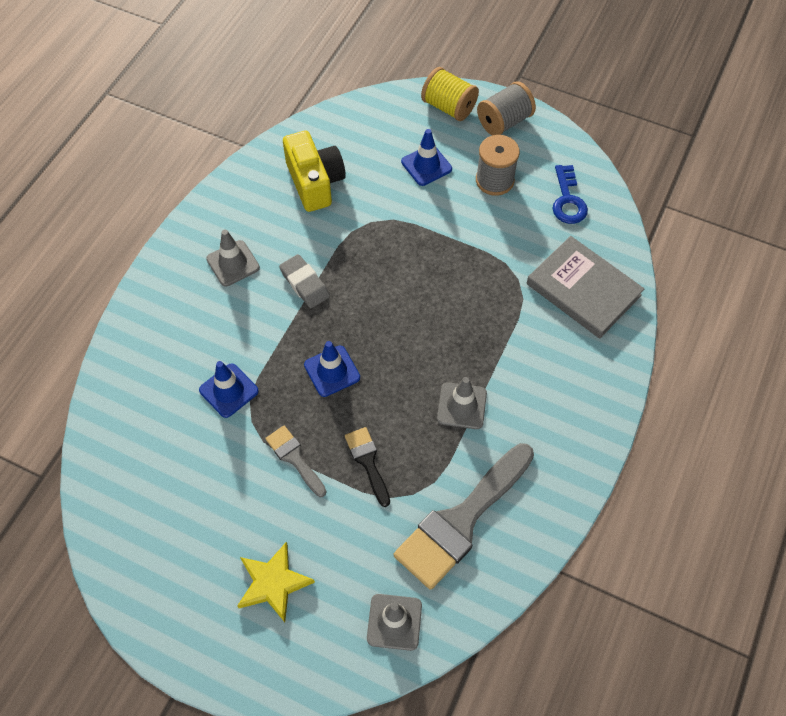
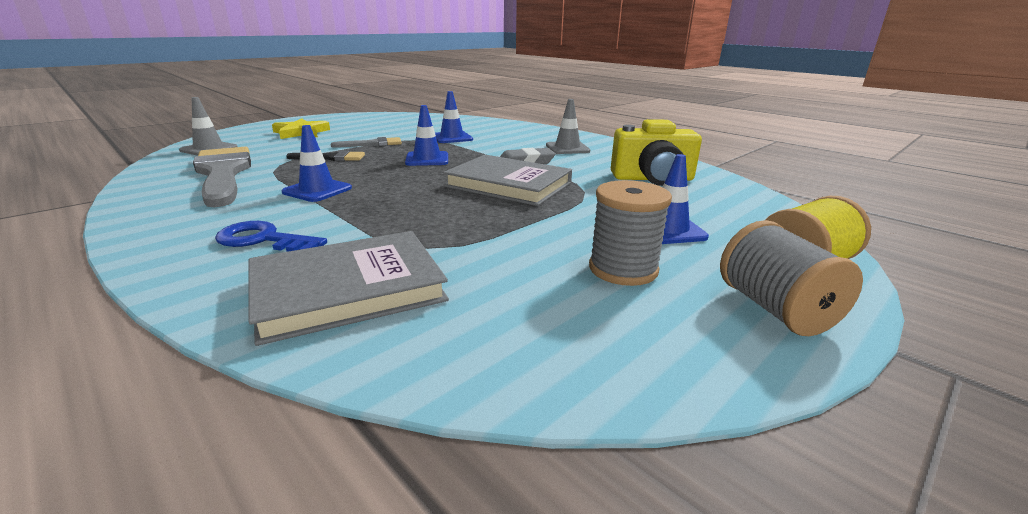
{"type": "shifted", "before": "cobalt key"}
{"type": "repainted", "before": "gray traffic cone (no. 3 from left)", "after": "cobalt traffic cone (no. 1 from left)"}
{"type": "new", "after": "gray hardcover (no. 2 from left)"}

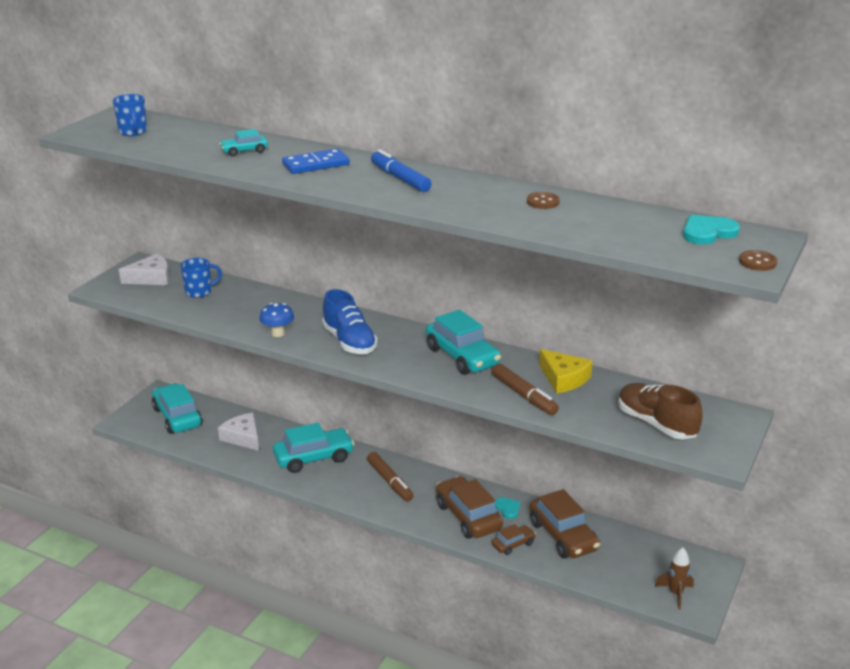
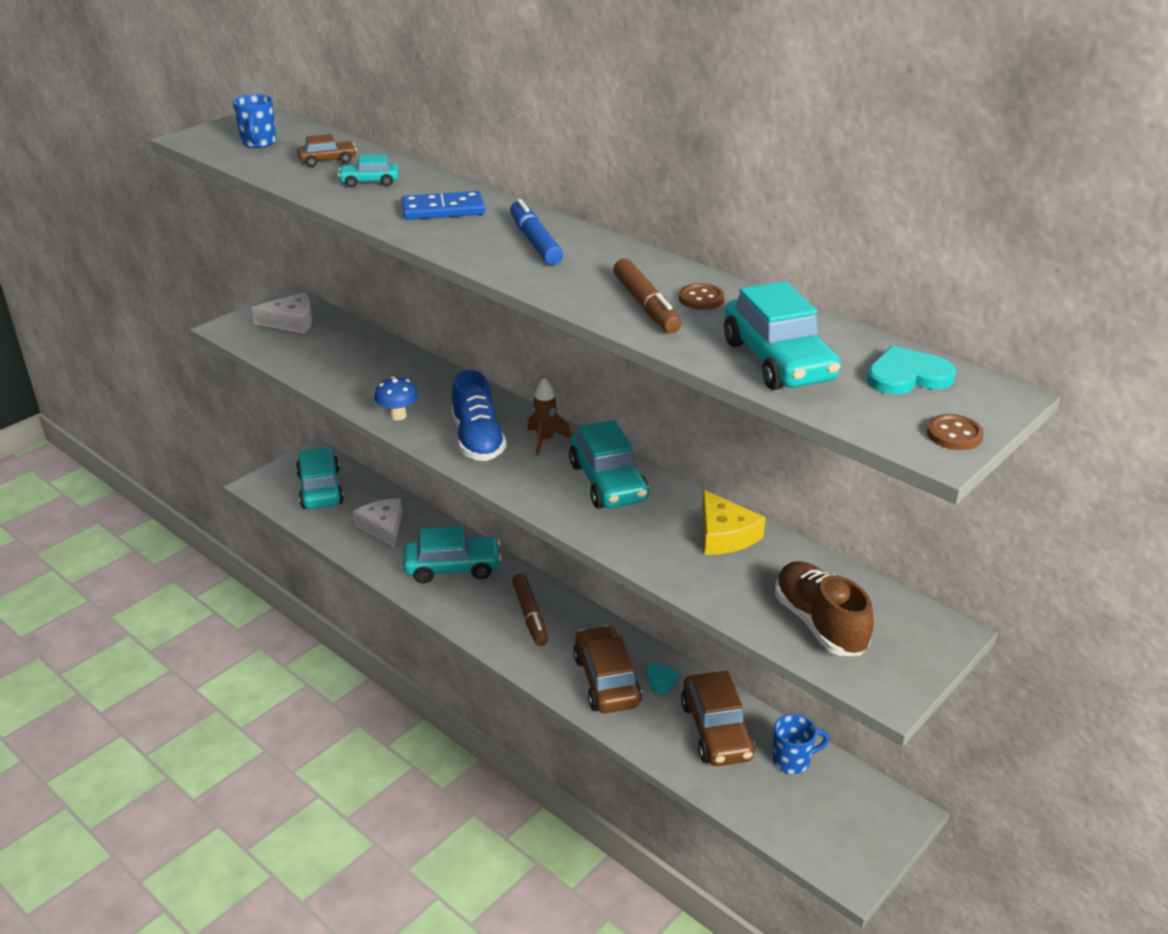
{"type": "shifted", "before": "cobalt coffee mug (no. 2 from left)"}
{"type": "shifted", "before": "dark brown marker (no. 2 from left)"}
{"type": "shifted", "before": "dark brown car (no. 2 from left in the first image)", "after": "dark brown car (no. 1 from left)"}
{"type": "shifted", "before": "dark brown toy rocket"}
{"type": "new", "after": "turquoise car (no. 5 from left)"}

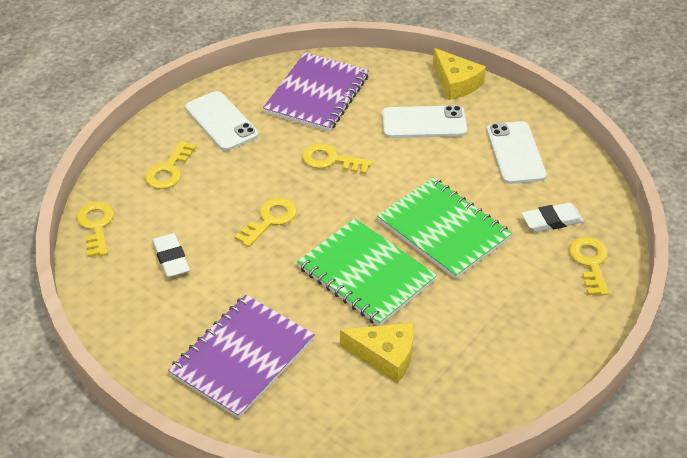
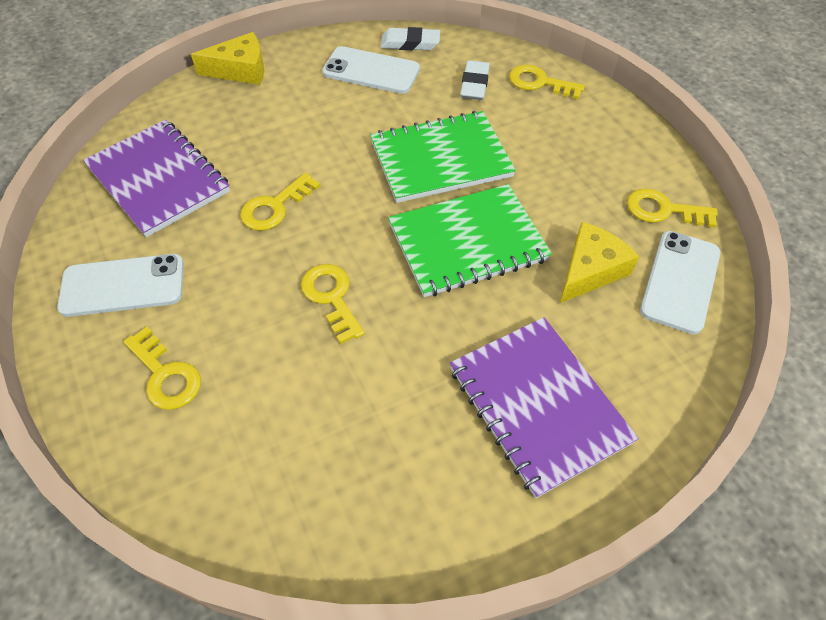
{"type": "shifted", "before": "pure white phone (no. 2 from left in the first image)", "after": "pure white phone (no. 3 from left)"}
{"type": "shifted", "before": "yellow key (no. 1 from left in the first image)", "after": "yellow key (no. 5 from left)"}
{"type": "shifted", "before": "pure white eraser (no. 1 from left)"}

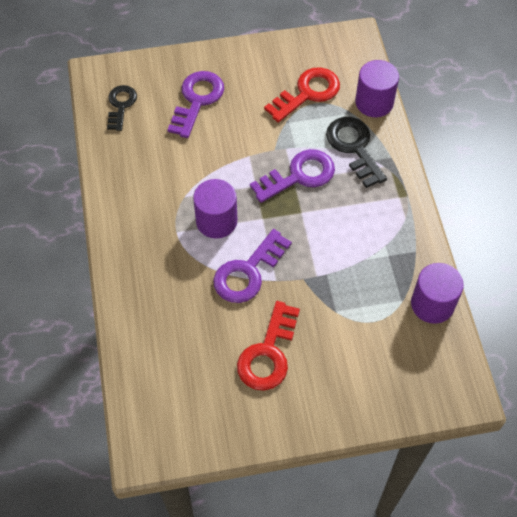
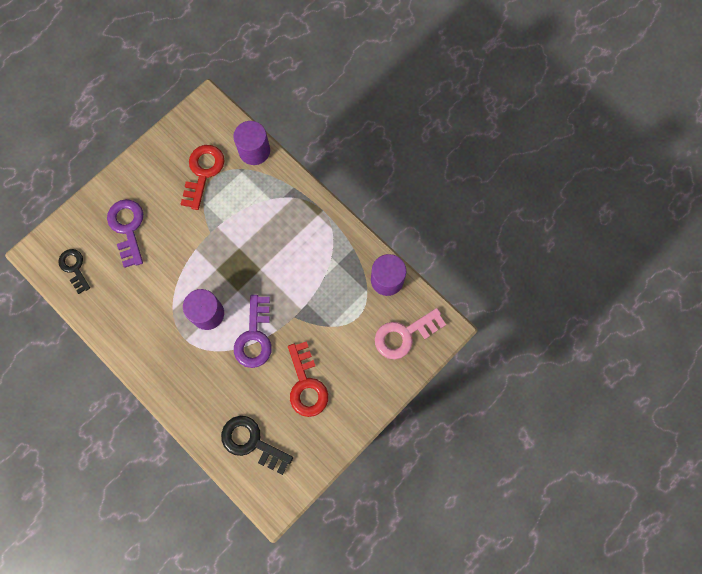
{"type": "shifted", "before": "black key (no. 2 from left)"}
{"type": "gone", "before": "violet key (no. 3 from left)"}
{"type": "new", "after": "rosy key"}

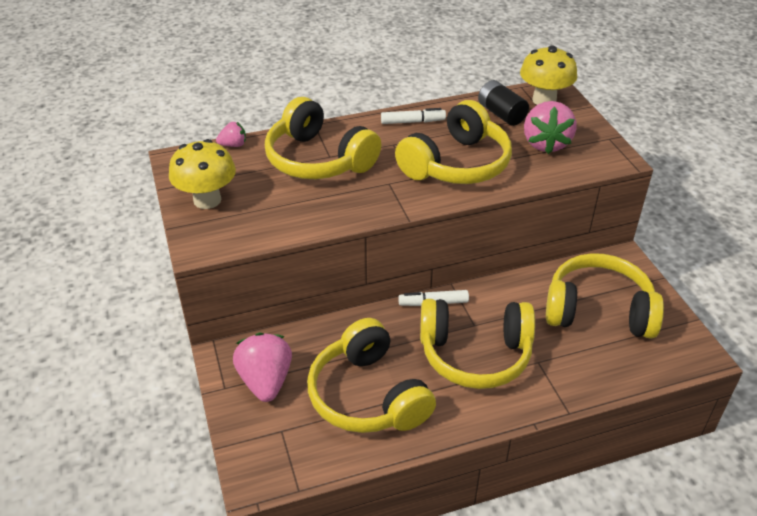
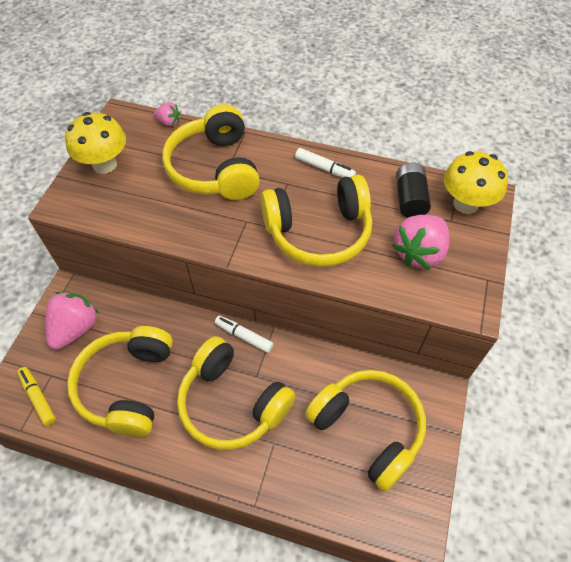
{"type": "new", "after": "yellow marker"}

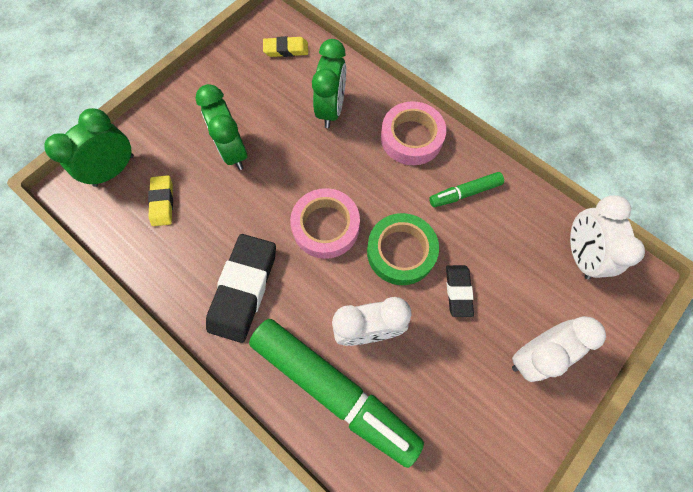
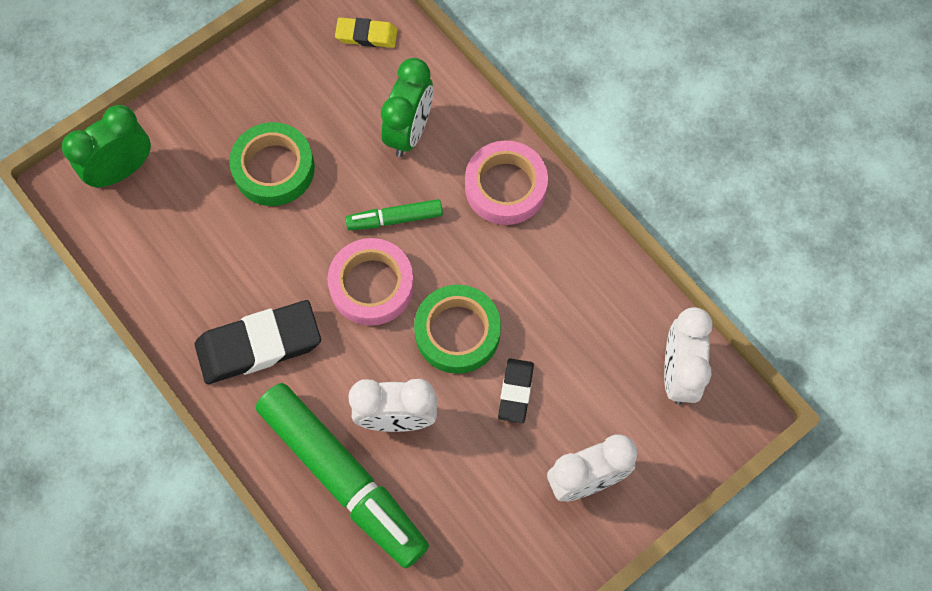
{"type": "swapped", "before": "emerald alarm clock (no. 2 from left)", "after": "emerald roll of tape (no. 1 from left)"}
{"type": "shifted", "before": "emerald marker (no. 2 from left)"}
{"type": "gone", "before": "yellow eraser (no. 1 from left)"}
{"type": "rotated", "before": "black eraser (no. 1 from left)", "turn": 45}

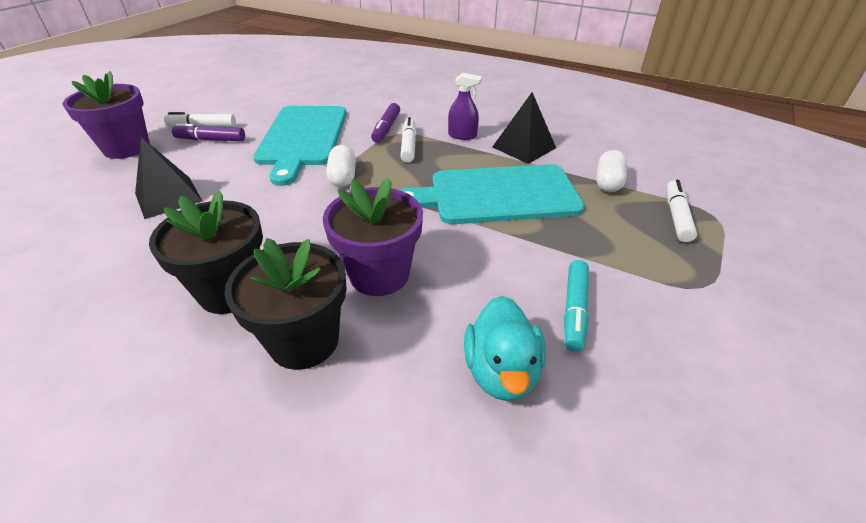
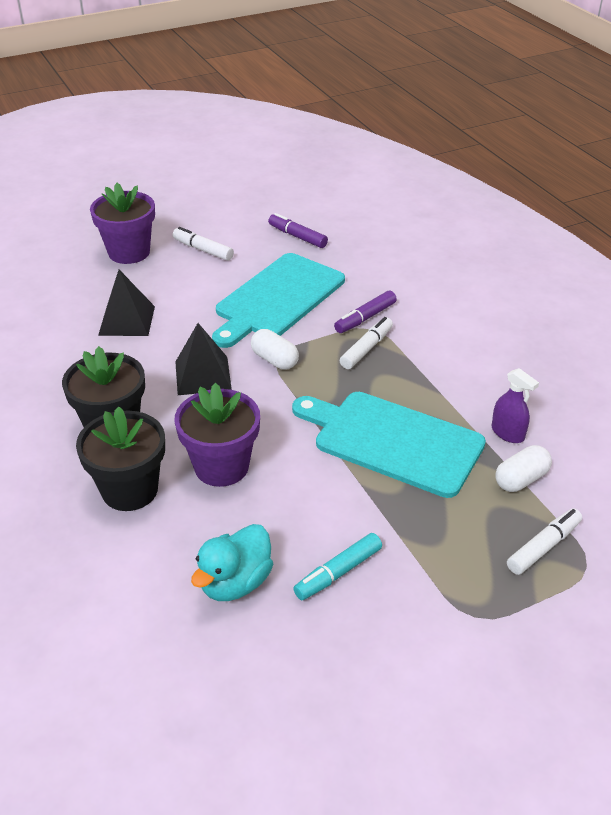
{"type": "shifted", "before": "violet spray bottle"}
{"type": "shifted", "before": "black pyramid (no. 2 from left)"}
{"type": "shifted", "before": "violet marker (no. 1 from left)"}
{"type": "rotated", "before": "pure white pill shape (no. 1 from left)", "turn": -75}

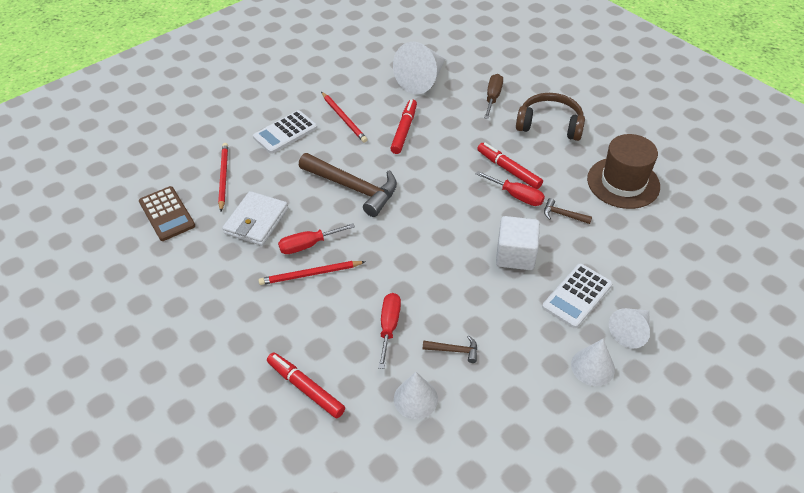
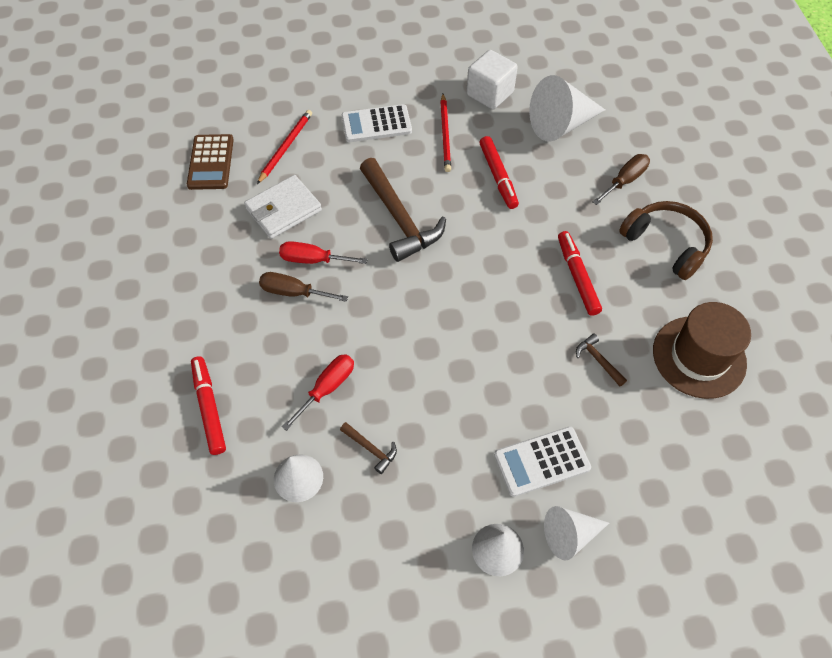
{"type": "rotated", "before": "red marker (no. 2 from left)", "turn": 120}
{"type": "gone", "before": "red screwdriver (no. 3 from left)"}
{"type": "shifted", "before": "pure white block"}
{"type": "swapped", "before": "red pencil (no. 2 from left)", "after": "dark brown screwdriver (no. 1 from left)"}

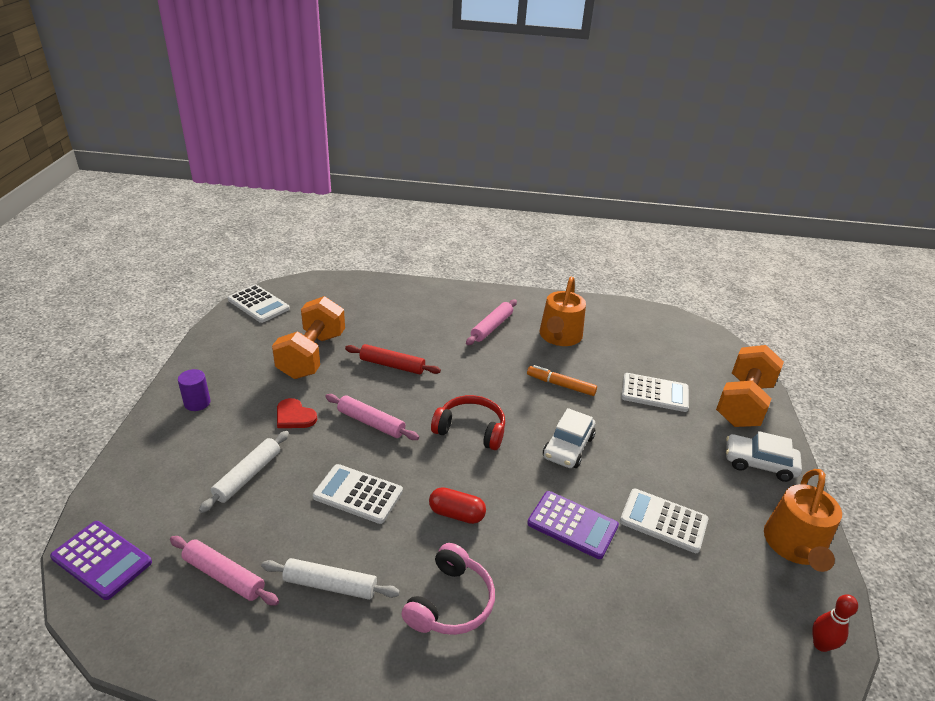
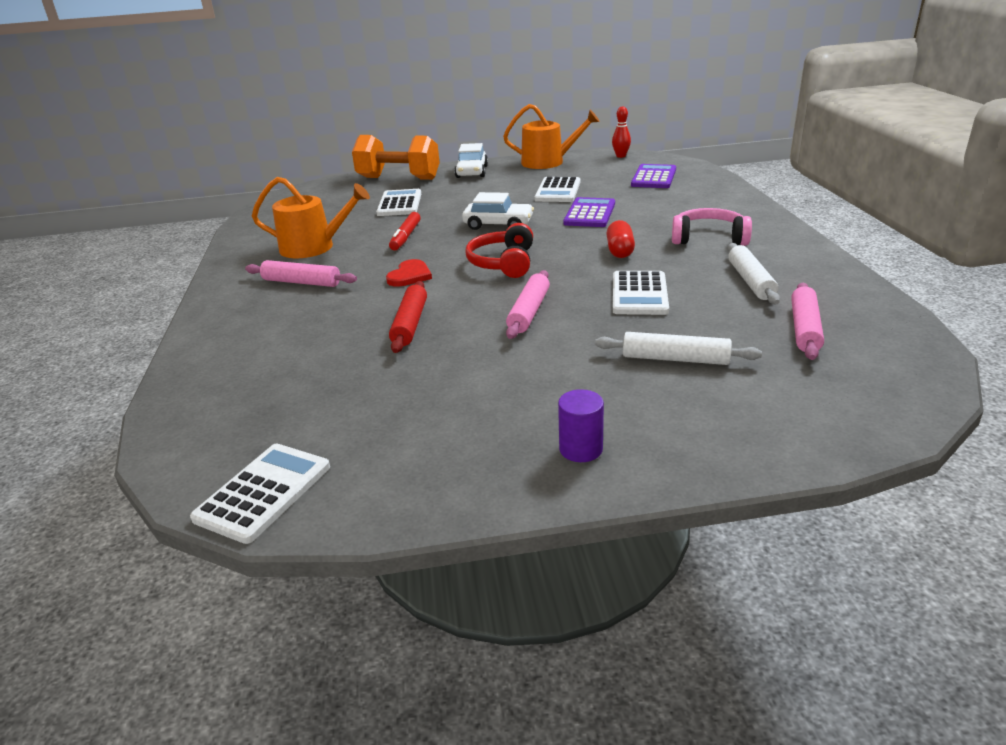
{"type": "gone", "before": "bright orange free weight (no. 1 from left)"}
{"type": "repainted", "before": "bright orange marker", "after": "red marker"}
{"type": "shifted", "before": "red love heart"}
{"type": "shifted", "before": "violet adding machine (no. 1 from left in the first image)", "after": "violet adding machine (no. 2 from left)"}

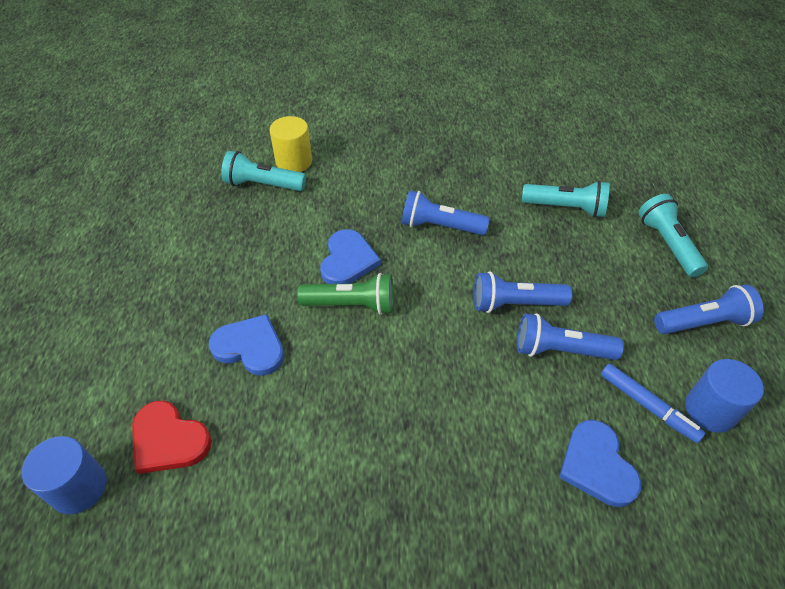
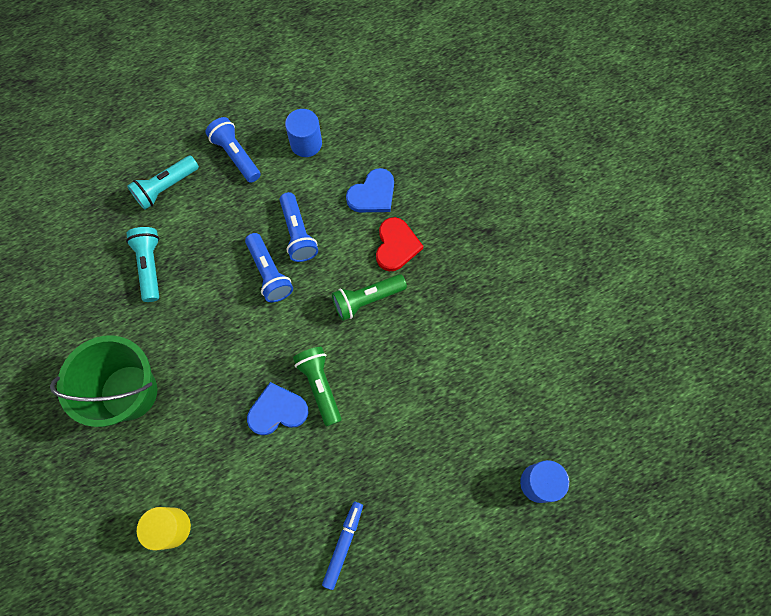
{"type": "gone", "before": "turquoise flashlight (no. 1 from left)"}
{"type": "gone", "before": "cobalt flashlight (no. 1 from left)"}
{"type": "gone", "before": "cobalt love heart (no. 1 from left)"}
{"type": "shifted", "before": "cobalt marker"}
{"type": "shifted", "before": "red love heart"}
{"type": "new", "after": "emerald flashlight (no. 2 from left)"}
{"type": "new", "after": "emerald bucket"}

